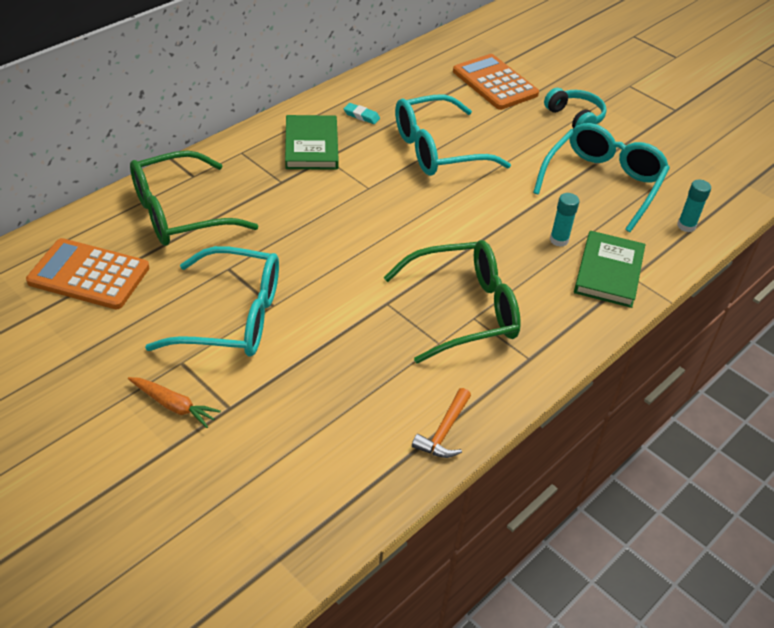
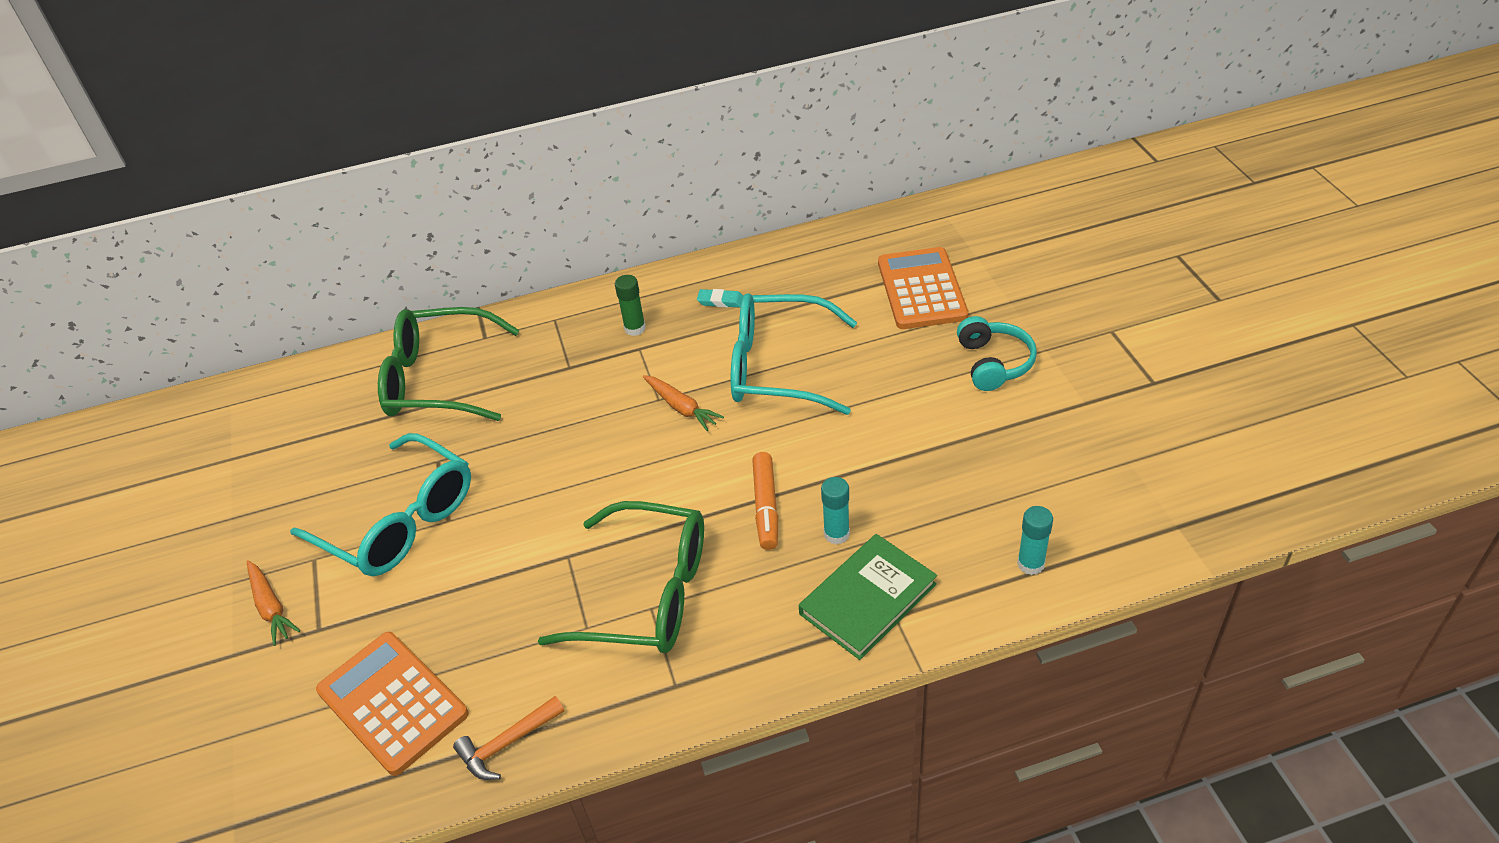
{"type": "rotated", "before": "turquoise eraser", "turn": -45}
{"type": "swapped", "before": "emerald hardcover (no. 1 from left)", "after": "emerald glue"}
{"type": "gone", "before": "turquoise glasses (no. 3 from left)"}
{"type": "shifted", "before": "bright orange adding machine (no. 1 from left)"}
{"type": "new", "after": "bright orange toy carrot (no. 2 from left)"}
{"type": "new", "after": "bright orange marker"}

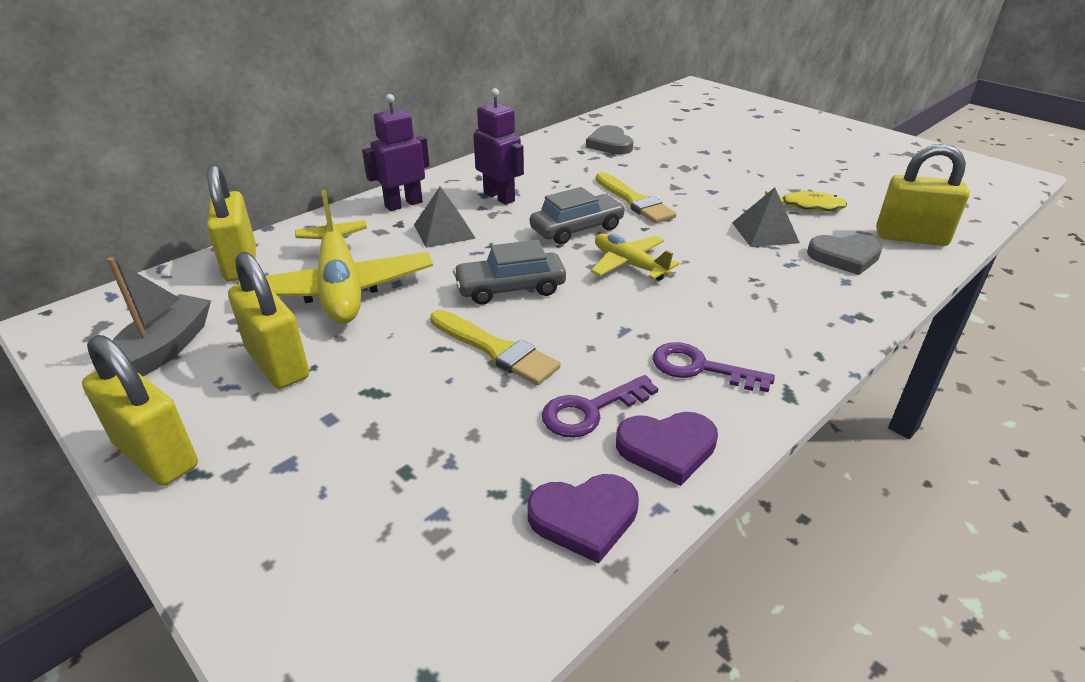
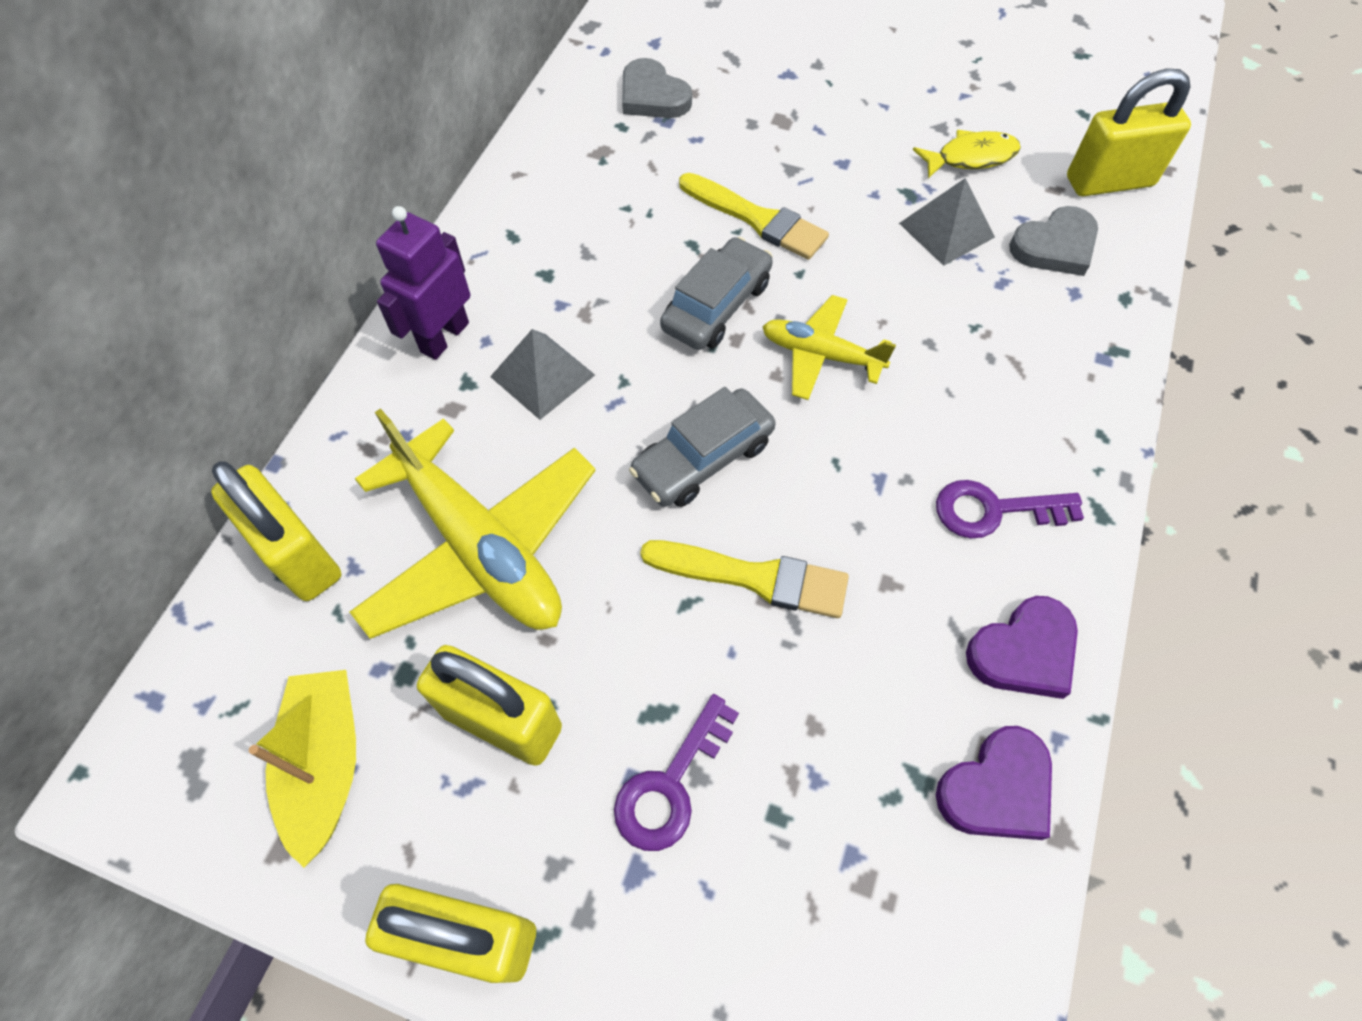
{"type": "gone", "before": "violet robot (no. 2 from left)"}
{"type": "repainted", "before": "gray sailboat", "after": "yellow sailboat"}
{"type": "shifted", "before": "violet key (no. 1 from left)"}

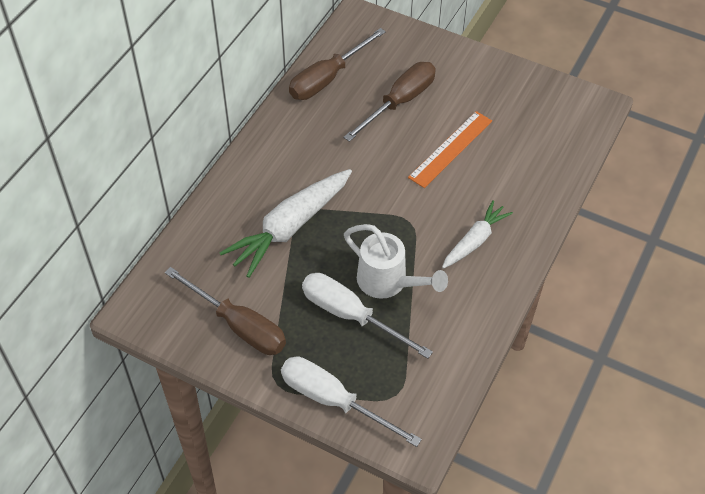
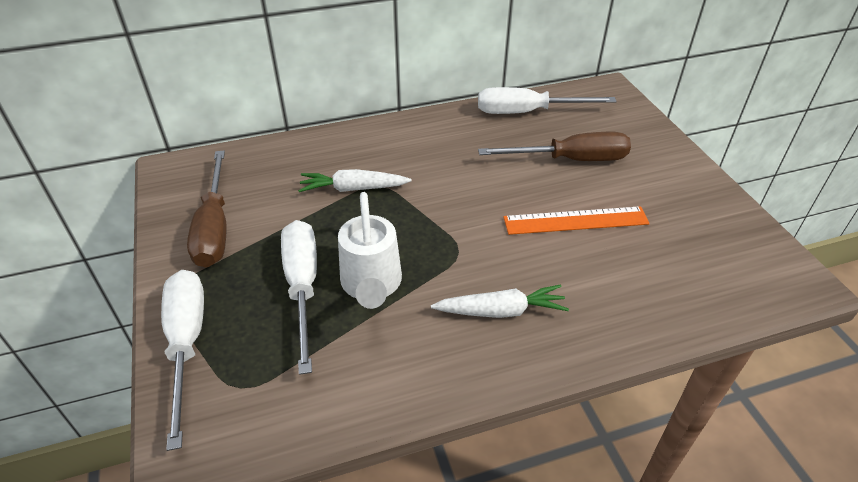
{"type": "repainted", "before": "dark brown screwdriver (no. 2 from left)", "after": "pure white screwdriver (no. 3 from left)"}
{"type": "scaled", "before": "pure white toy carrot (no. 1 from left)", "scale": 0.6}

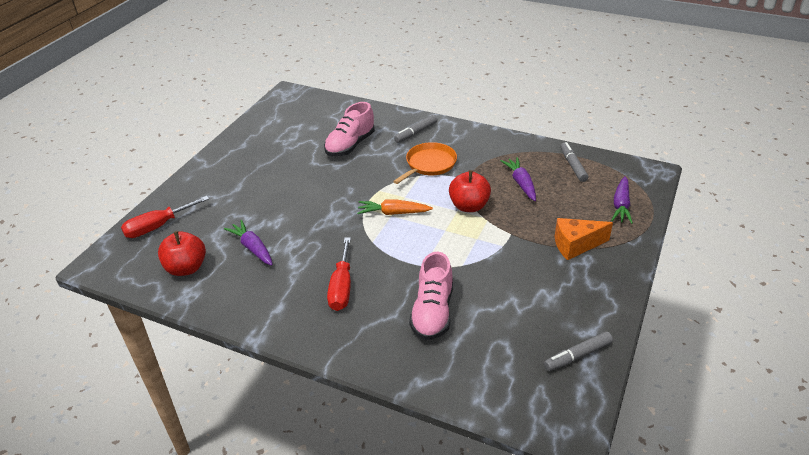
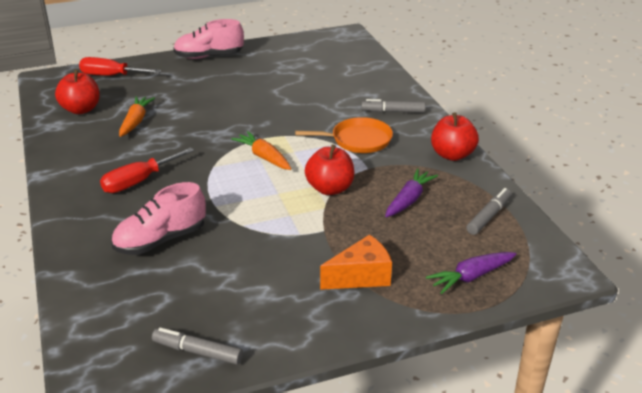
{"type": "shifted", "before": "rosy sneaker (no. 1 from left in the first image)", "after": "rosy sneaker (no. 2 from left)"}
{"type": "rotated", "before": "bright orange cheese", "turn": 120}
{"type": "repainted", "before": "violet toy carrot (no. 1 from left)", "after": "bright orange toy carrot (no. 1 from left)"}
{"type": "new", "after": "red toy apple (no. 3 from left)"}

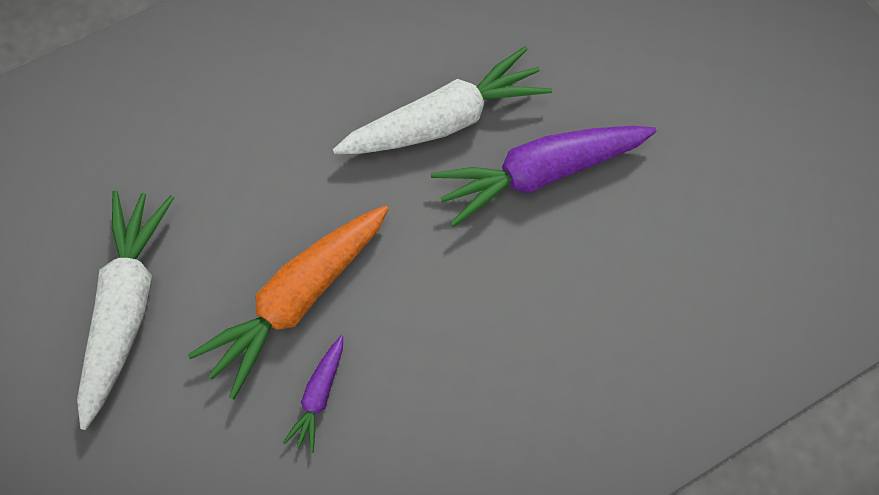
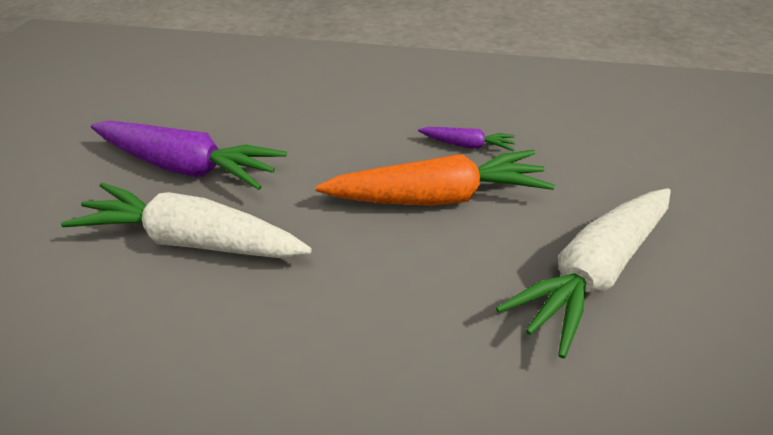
{"type": "rotated", "before": "violet toy carrot (no. 1 from left in the first image)", "turn": 45}

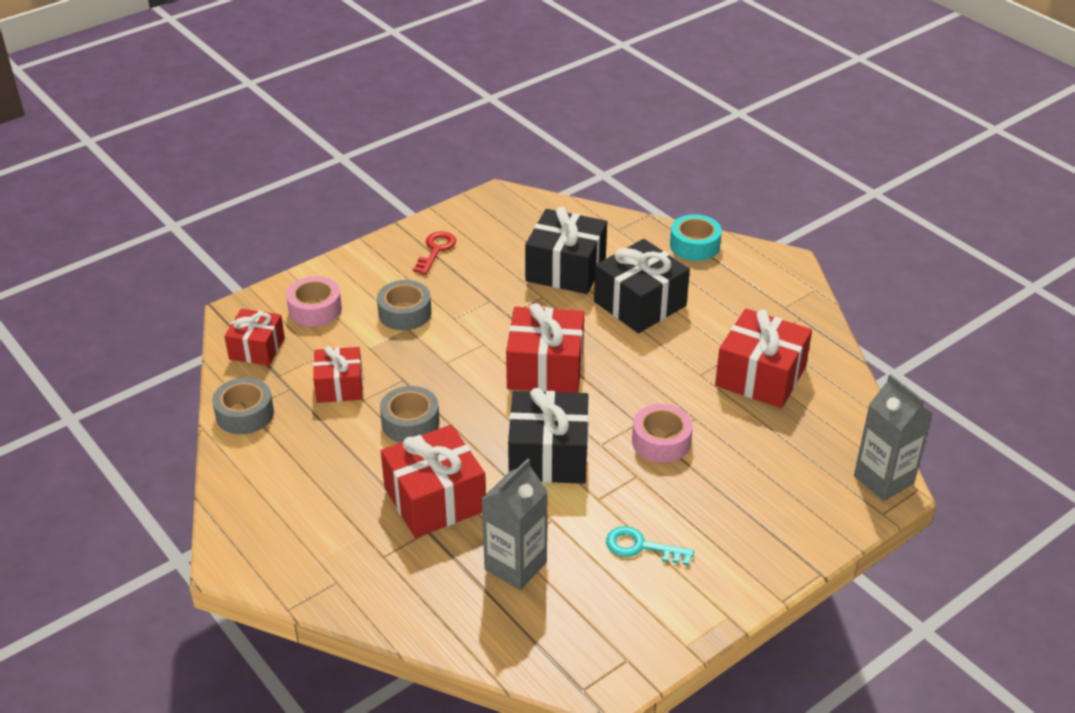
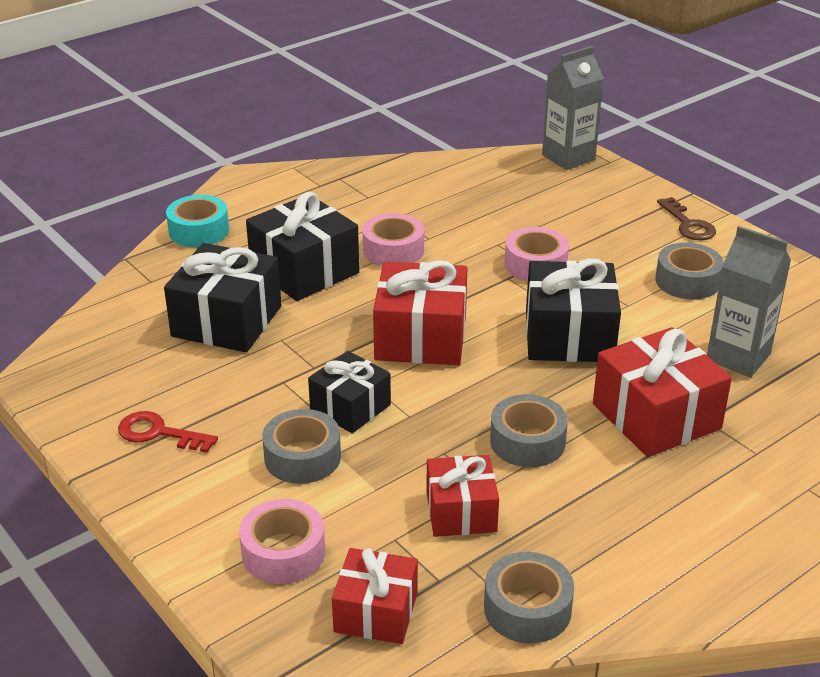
{"type": "gone", "before": "red wrapped gift (no. 5 from left)"}
{"type": "swapped", "before": "turquoise key", "after": "gray roll of tape (no. 4 from left)"}
{"type": "new", "after": "dark brown key"}
{"type": "new", "after": "rosy roll of tape (no. 2 from left)"}
{"type": "new", "after": "black wrapped gift (no. 3 from left)"}

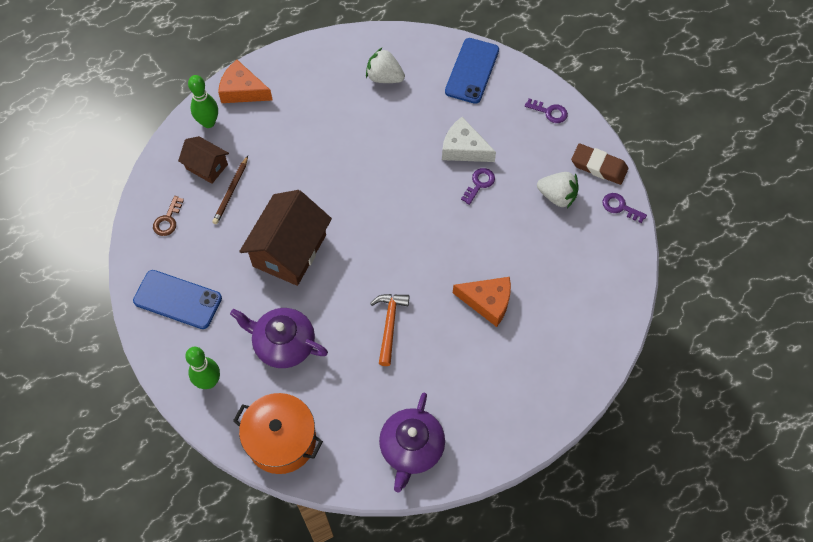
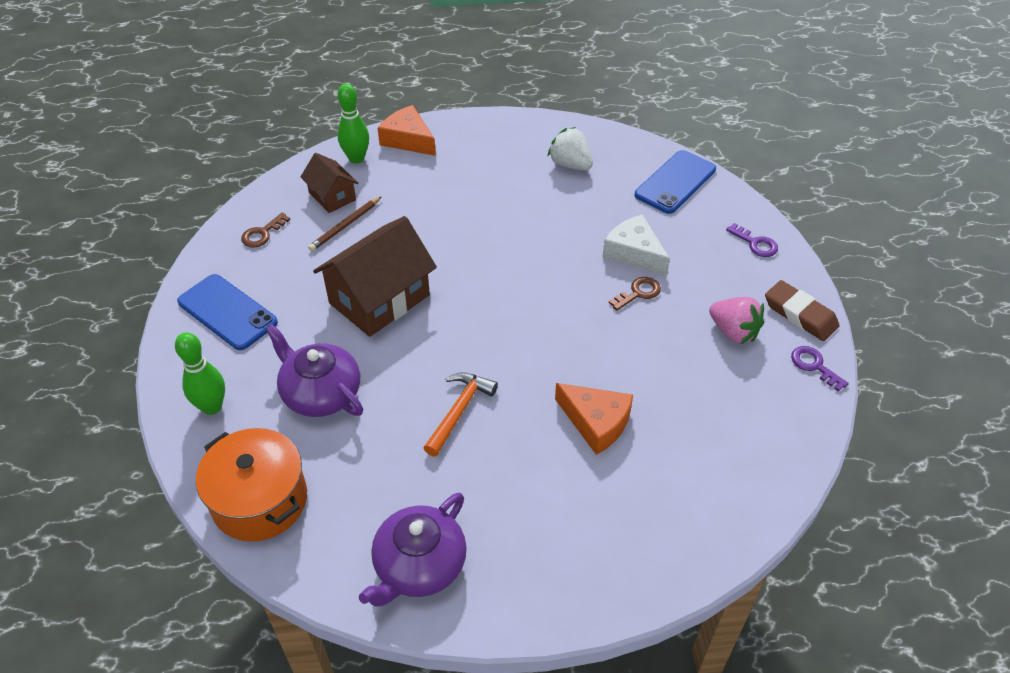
{"type": "repainted", "before": "violet key (no. 1 from left)", "after": "dark brown key (no. 2 from left)"}
{"type": "repainted", "before": "pure white berry (no. 2 from left)", "after": "rosy berry"}

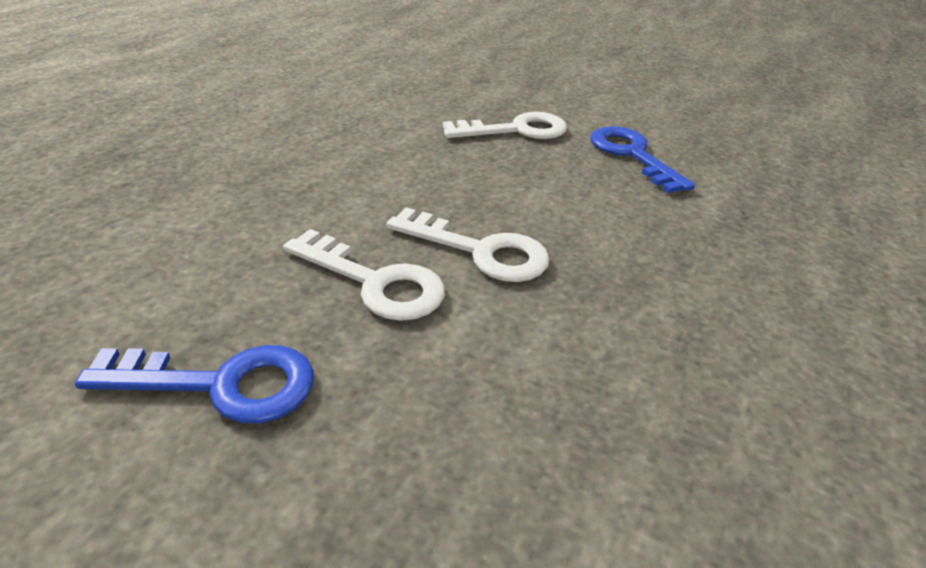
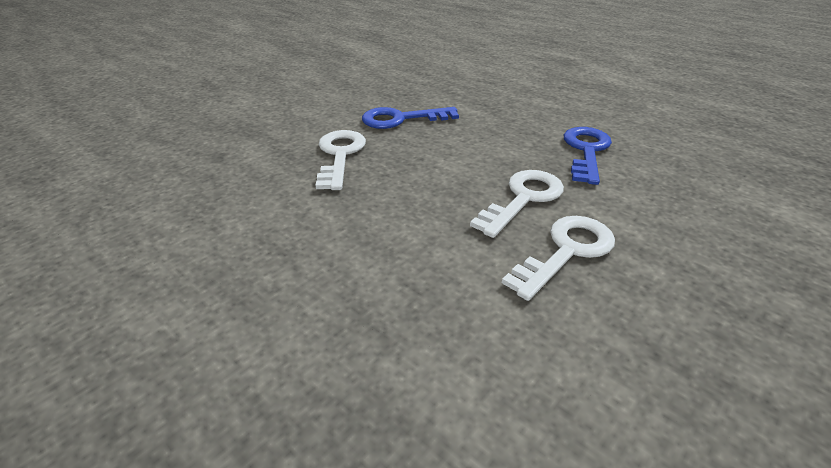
{"type": "shifted", "before": "cobalt key (no. 1 from left in the first image)", "after": "cobalt key (no. 2 from left)"}

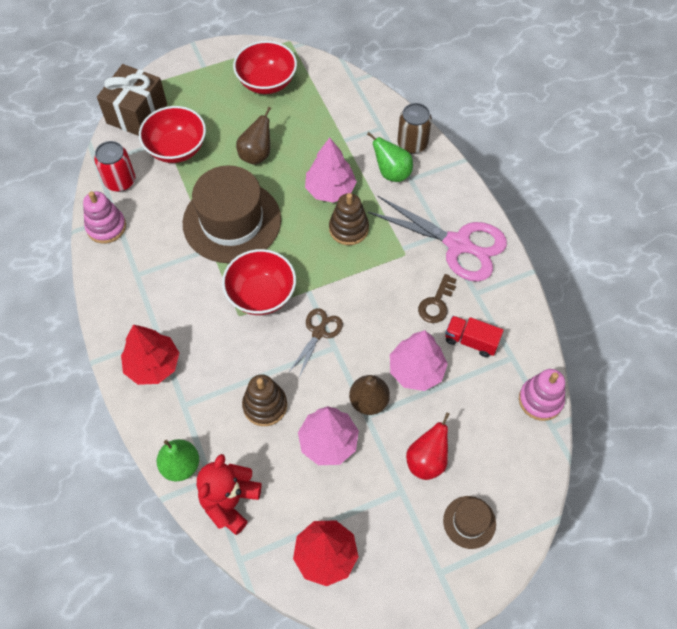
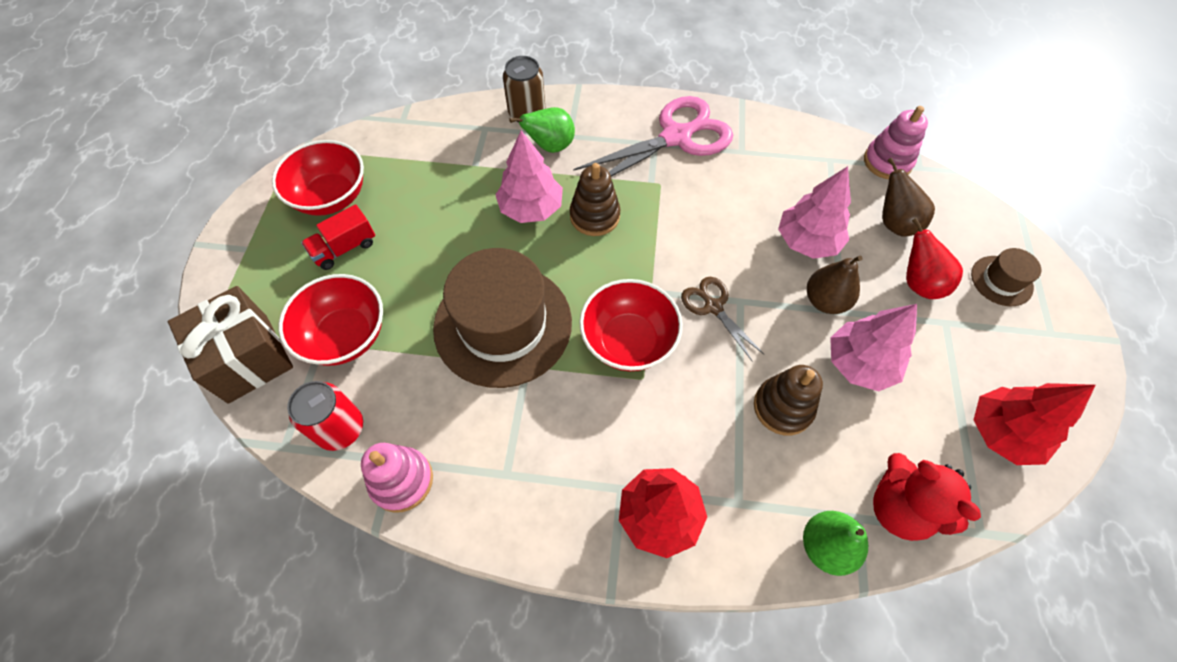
{"type": "shifted", "before": "dark brown pear (no. 1 from left in the first image)", "after": "dark brown pear (no. 2 from left)"}
{"type": "gone", "before": "dark brown key"}
{"type": "shifted", "before": "red truck"}

